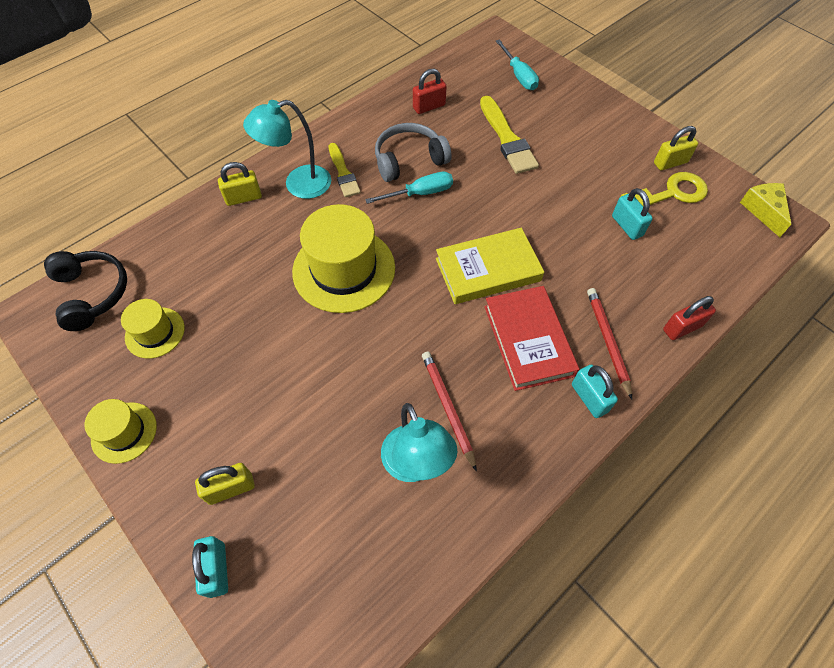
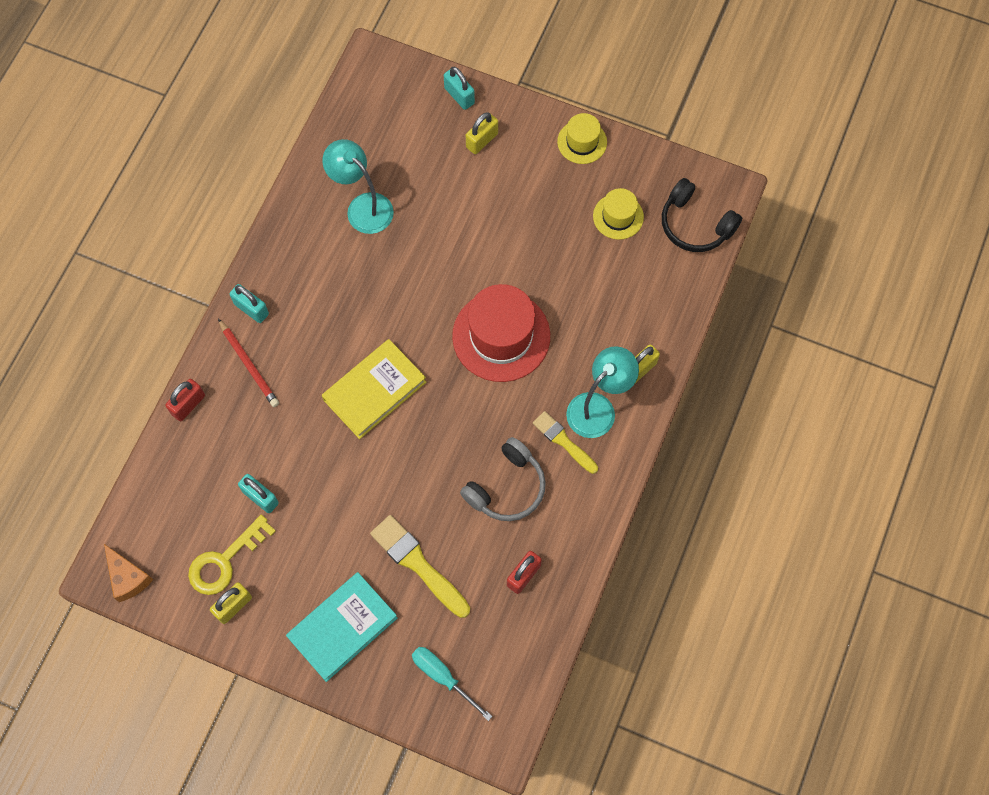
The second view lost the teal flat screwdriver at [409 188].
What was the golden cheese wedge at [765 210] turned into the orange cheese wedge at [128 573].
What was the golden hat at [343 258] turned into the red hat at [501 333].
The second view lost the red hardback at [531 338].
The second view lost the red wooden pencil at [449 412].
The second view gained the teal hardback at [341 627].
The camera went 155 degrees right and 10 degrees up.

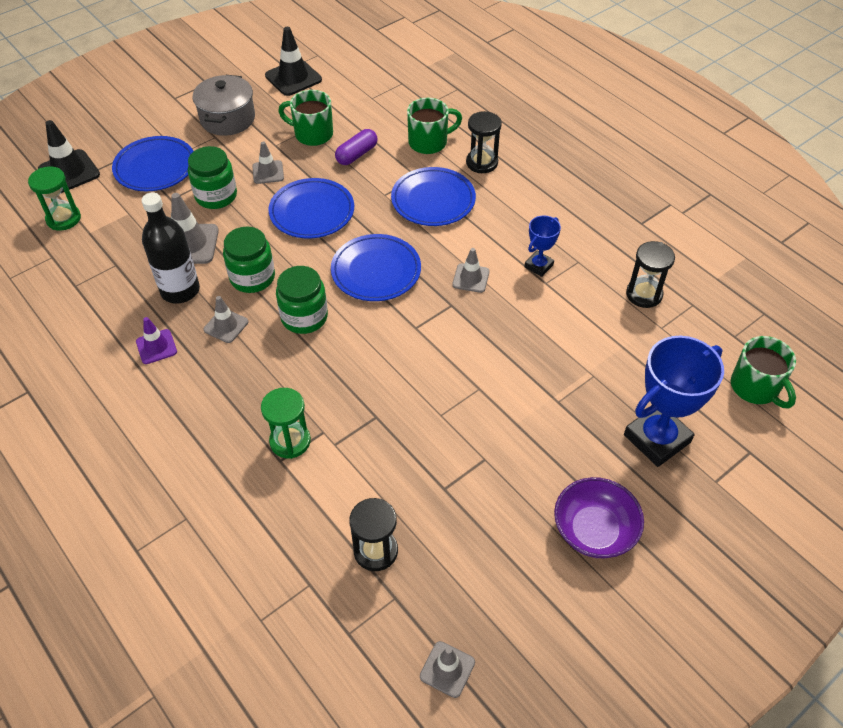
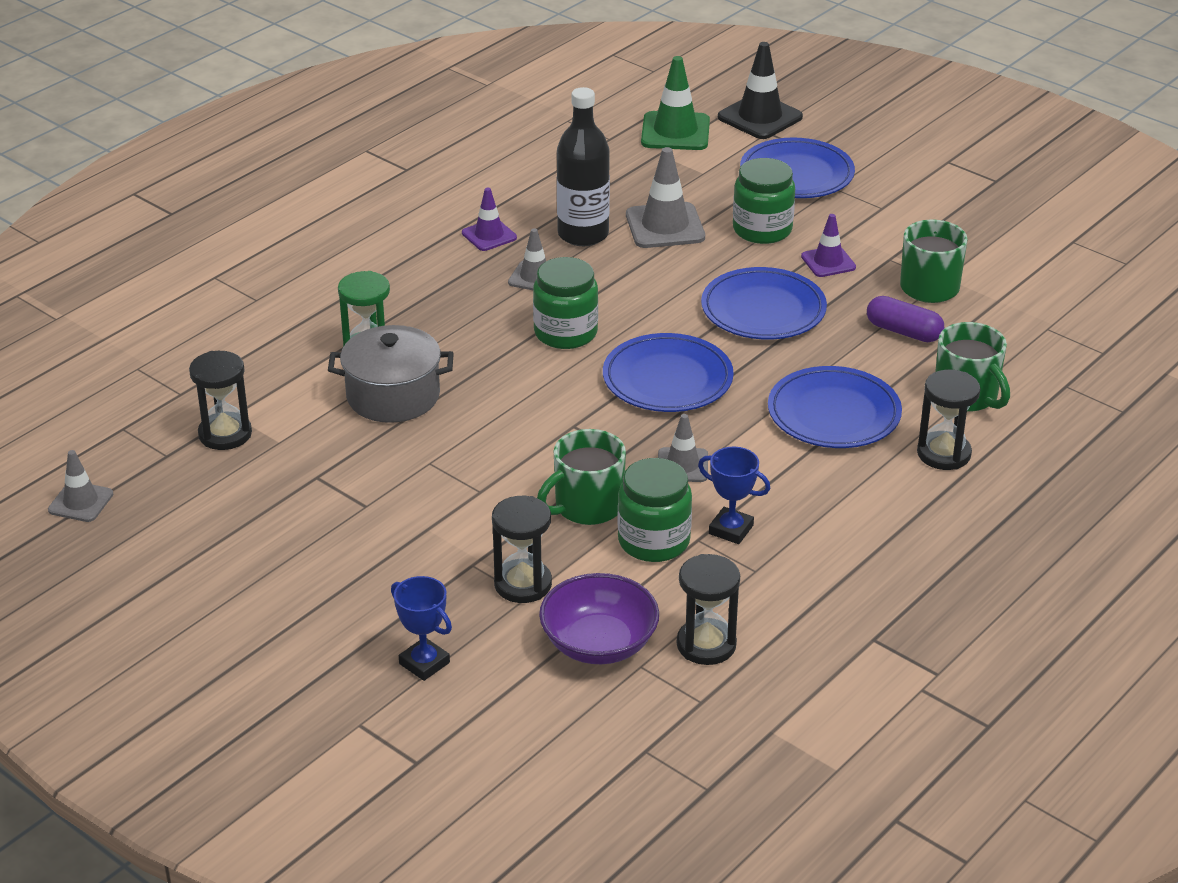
The second view lost the black safety cone at [293 61].
The gray stockpot ended up elsewhere, having gone from [224 105] to [391 374].
What was the gray safety cone at [268 162] turned into the purple safety cone at [828 245].
Where the leaf-green hourglass stood at [54 198], the leaf-green safety cone came to stand at [675 103].
The leaf-green jar ended up elsewhere, having gone from [249 260] to [655 510].
The size of the blue award cup at [674 401] changed by a factor of 0.52.
The leaf-green tea mug ended up elsewhere, having gone from [763 372] to [581 477].
The purple bowl ended up elsewhere, having gone from [599 517] to [599 618].
The second view gained the black hourglass at [522 549].
The camera went 80 degrees right and 15 degrees down.

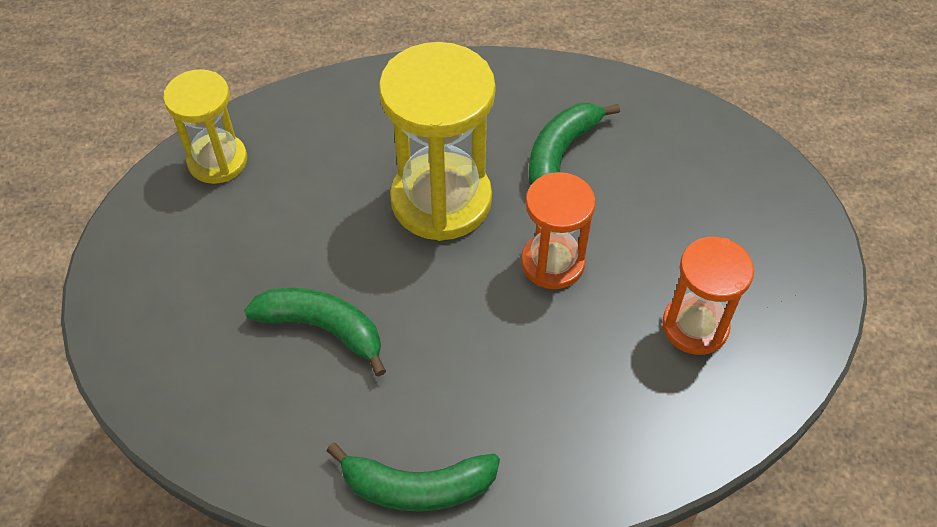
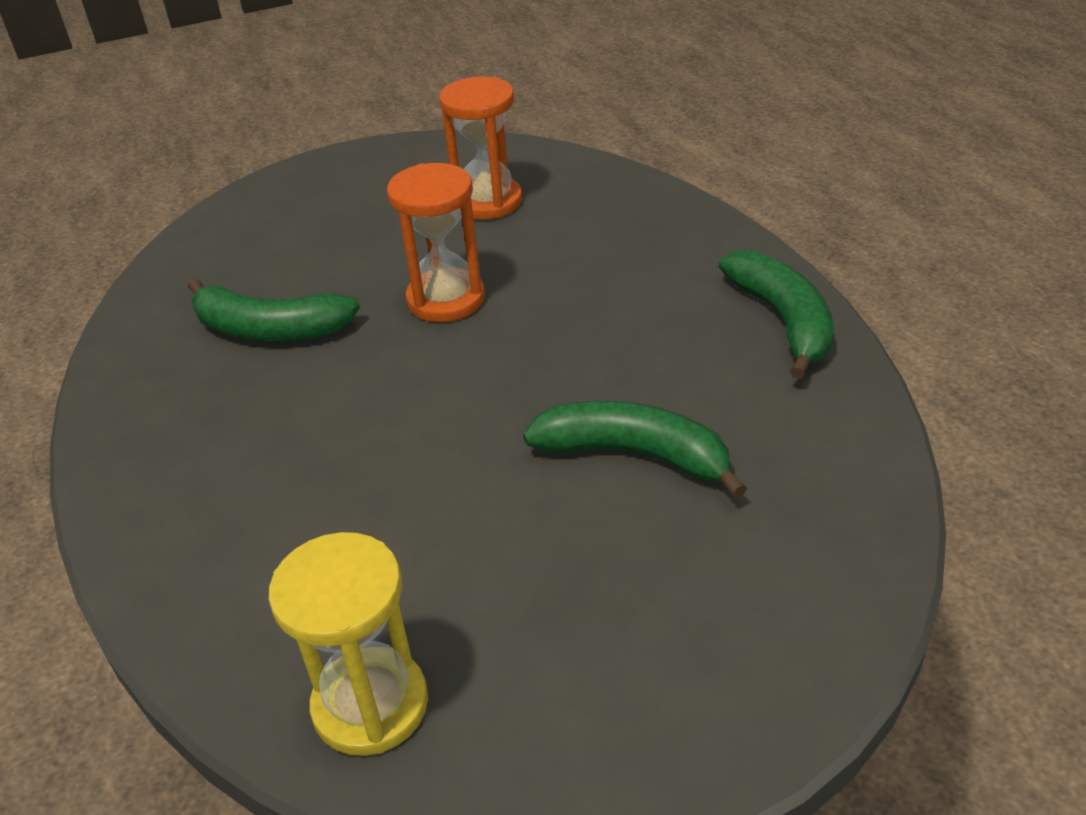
The second view lost the golden hourglass at [437 141].
The leaf-green banana at [315 332] ended up facing another way, 105 degrees clockwise from before.
The camera went 105 degrees left and 15 degrees down.

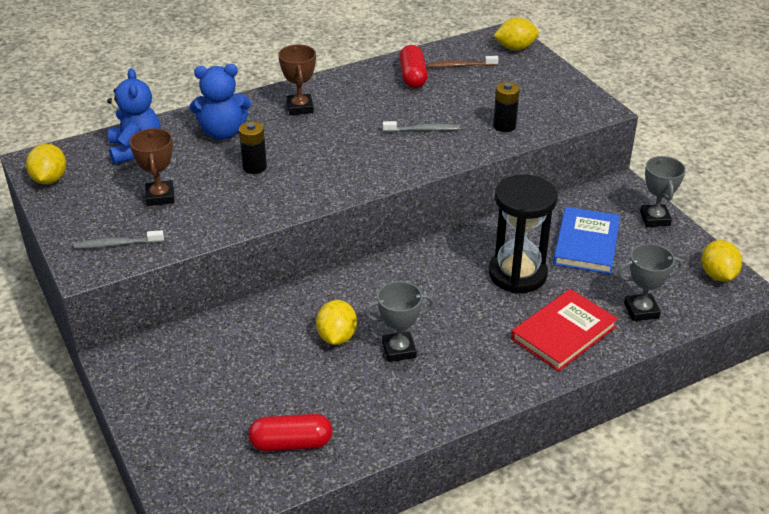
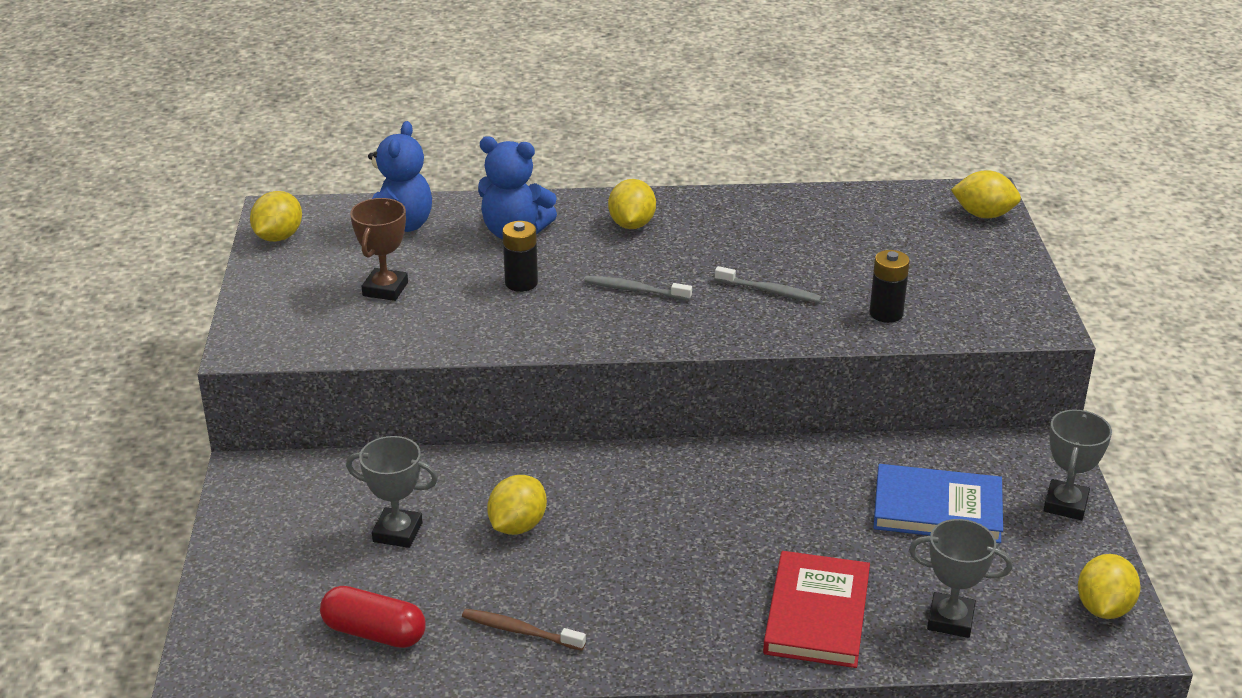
Where the brown award cup stood at [297 80], the golden lemon came to stand at [632 204].
The second view lost the red pill shape at [413 66].
The brown toothbrush ended up elsewhere, having gone from [463 62] to [524 630].
The second view lost the black hourglass at [523 233].
The blue hardback at [586 240] ended up facing another way, 60 degrees clockwise from before.
The gray toothbrush ended up elsewhere, having gone from [119 239] to [638 288].
The gray award cup ended up elsewhere, having gone from [399 321] to [392 492].
The red hardback at [564 330] ended up facing another way, 60 degrees counterclockwise from before.
The camera went 25 degrees right and 5 degrees down.

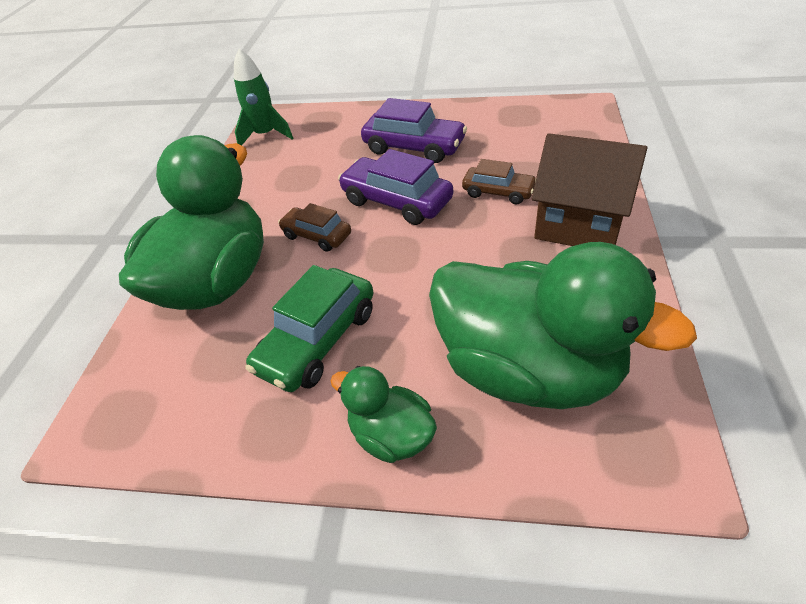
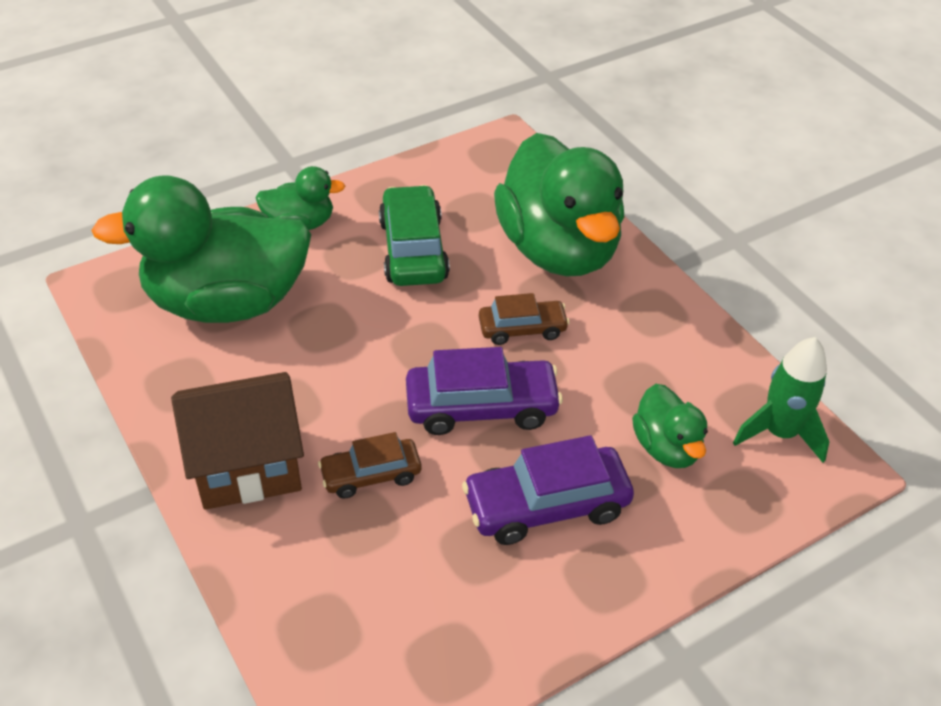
The second view gained the leaf-green duck at [670 426].
The camera went 135 degrees right and 0 degrees up.

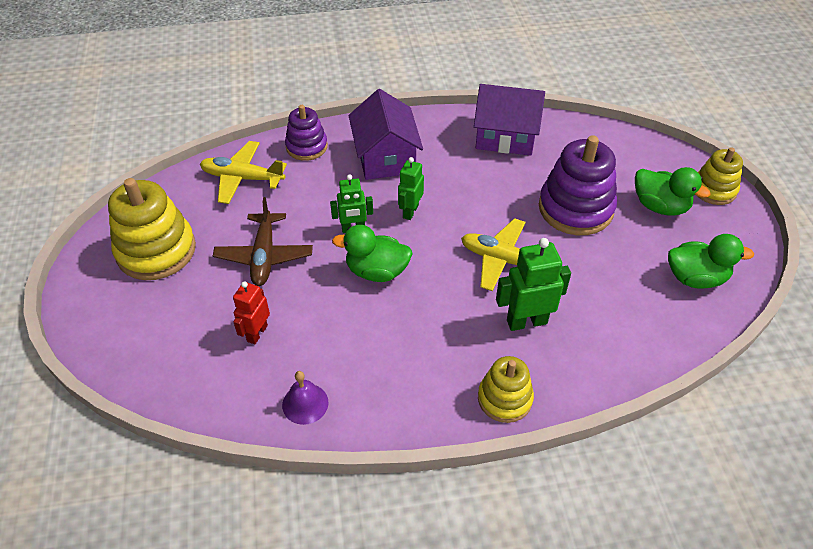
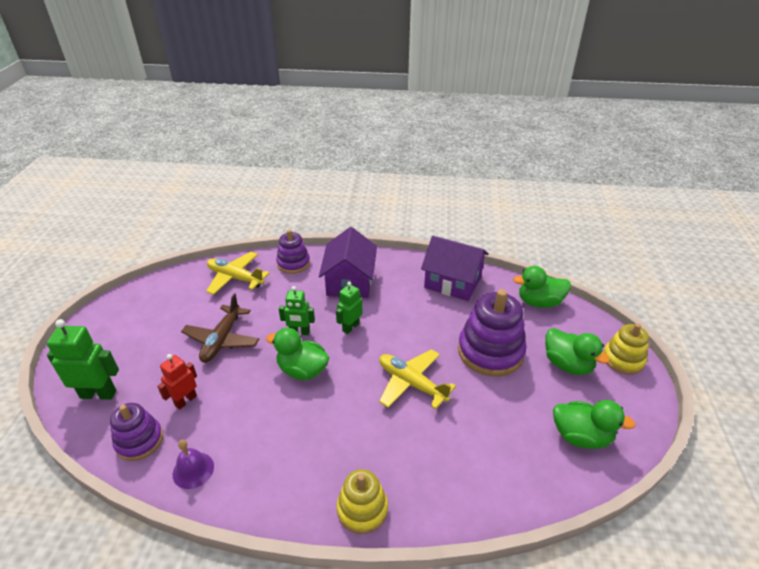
The second view lost the golden stacking rings at [152 229].
The leaf-green toy robot ended up elsewhere, having gone from [533 284] to [83 359].
The second view gained the leaf-green duck at [542 287].
The second view gained the purple stacking rings at [136 432].
The camera went 15 degrees right and 10 degrees down.

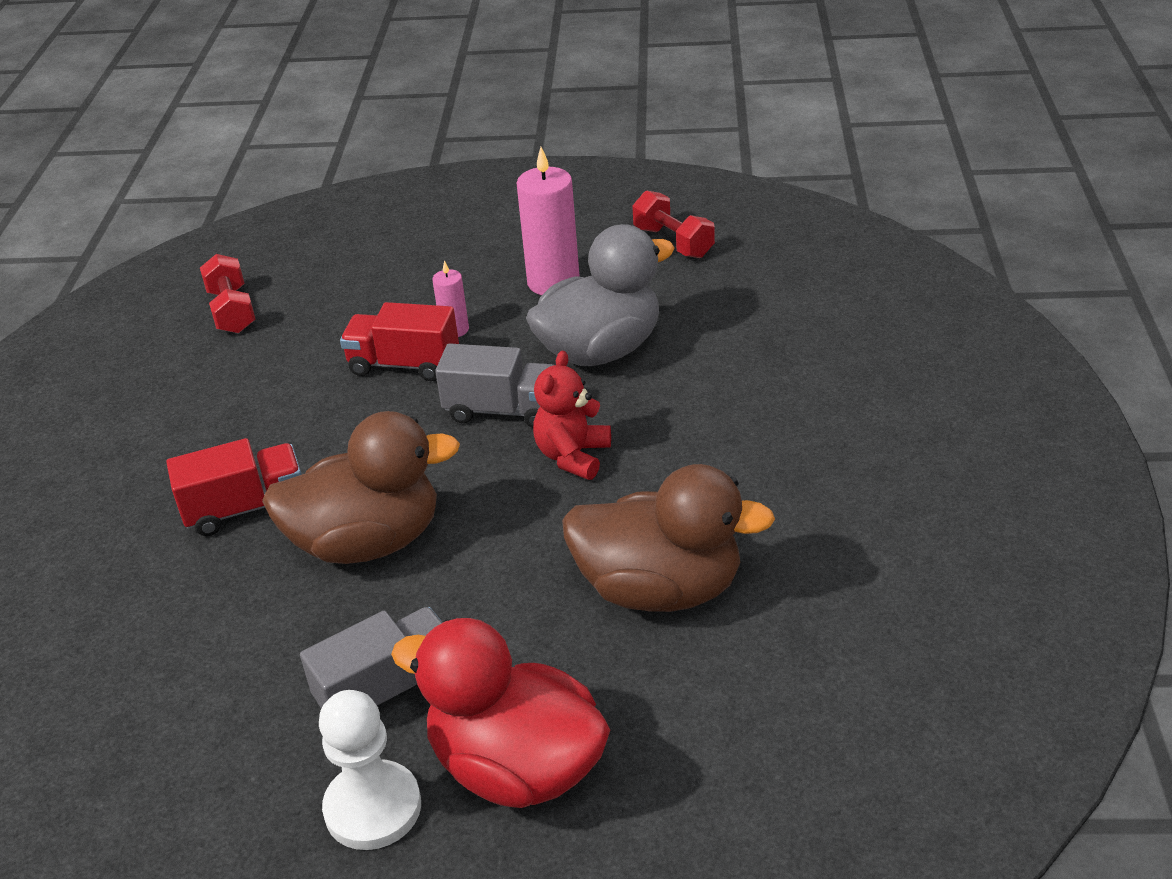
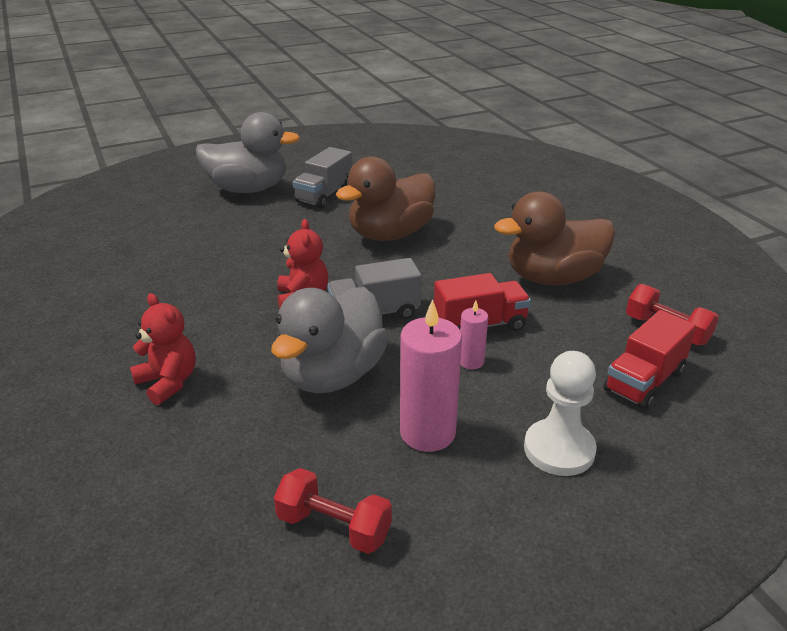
The red lorry ended up elsewhere, having gone from [234 487] to [650 359].
The brown duck ended up elsewhere, having gone from [668 538] to [554 238].
What was the red duck at [500 713] turned into the gray duck at [248 152].
The white game pawn ended up elsewhere, having gone from [370 770] to [560 413].
The second view gained the red teddy bear at [163 349].
The camera went 150 degrees right and 5 degrees down.

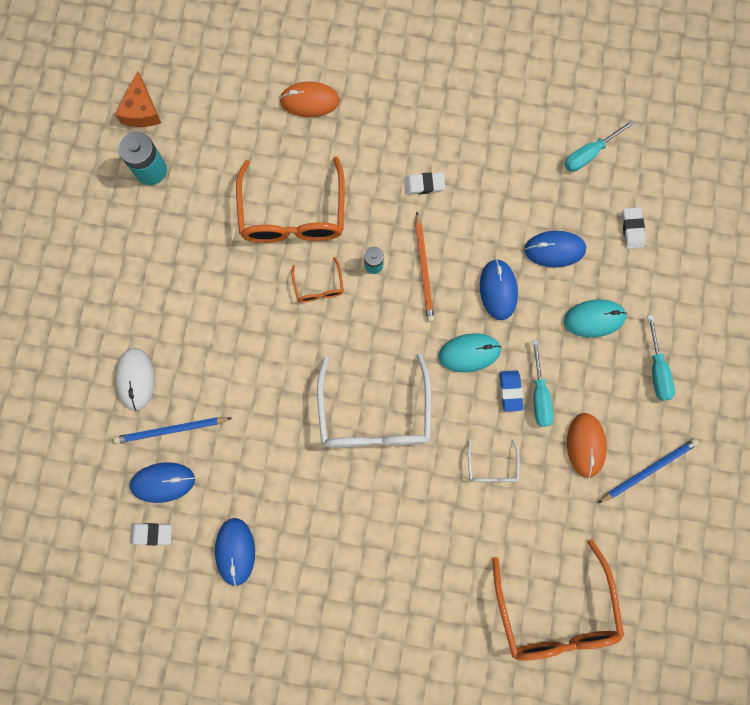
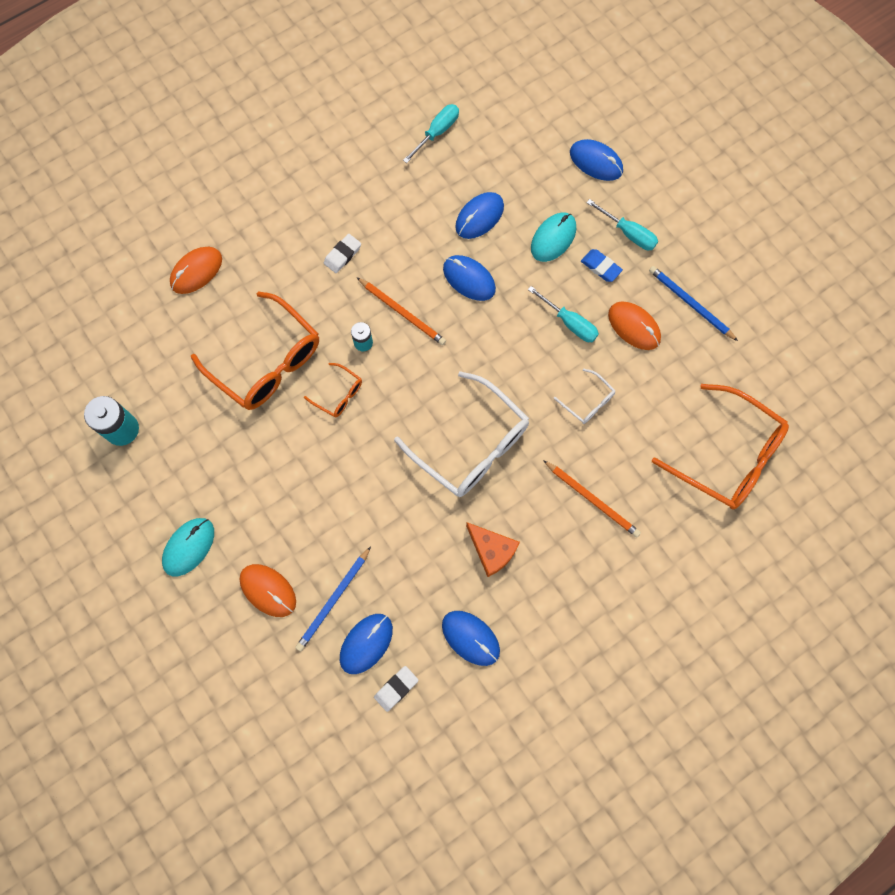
The orange cheese wedge ended up elsewhere, having gone from [138 99] to [493 549].
The teal flat screwdriver at [599 146] ended up facing another way, 150 degrees counterclockwise from before.
The second view lost the white eraser at [634 228].
The teal PC mouse ended up elsewhere, having gone from [470 352] to [188 547].
What was the white PC mouse at [135 379] turned into the orange PC mouse at [267 590].
The blue eraser ended up elsewhere, having gone from [511 391] to [602 265].
The blue wooden pencil at [648 470] ended up facing another way, 60 degrees counterclockwise from before.
The second view gained the blue PC mouse at [596 160].
The second view gained the orange wooden pencil at [592 498].
The camera went 45 degrees left and 5 degrees down.

